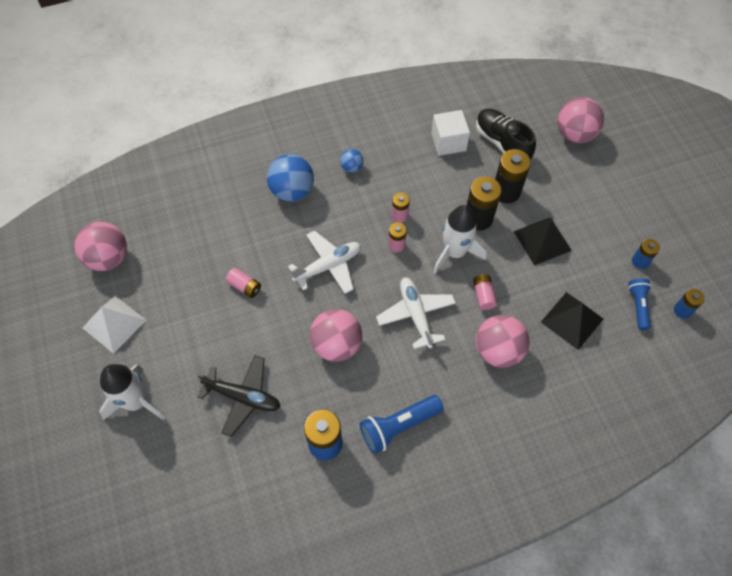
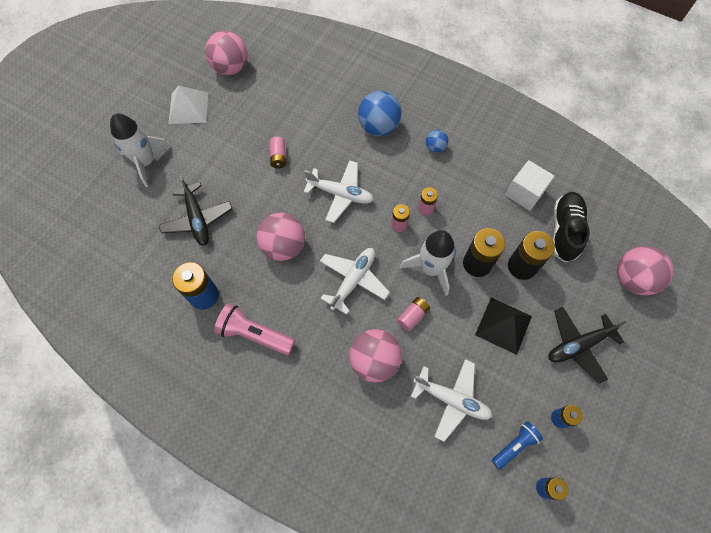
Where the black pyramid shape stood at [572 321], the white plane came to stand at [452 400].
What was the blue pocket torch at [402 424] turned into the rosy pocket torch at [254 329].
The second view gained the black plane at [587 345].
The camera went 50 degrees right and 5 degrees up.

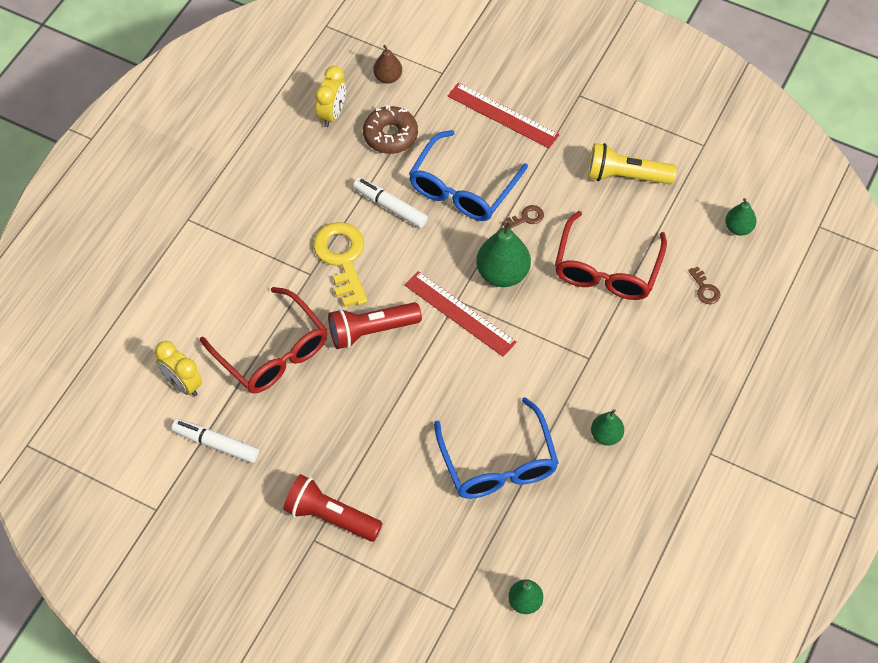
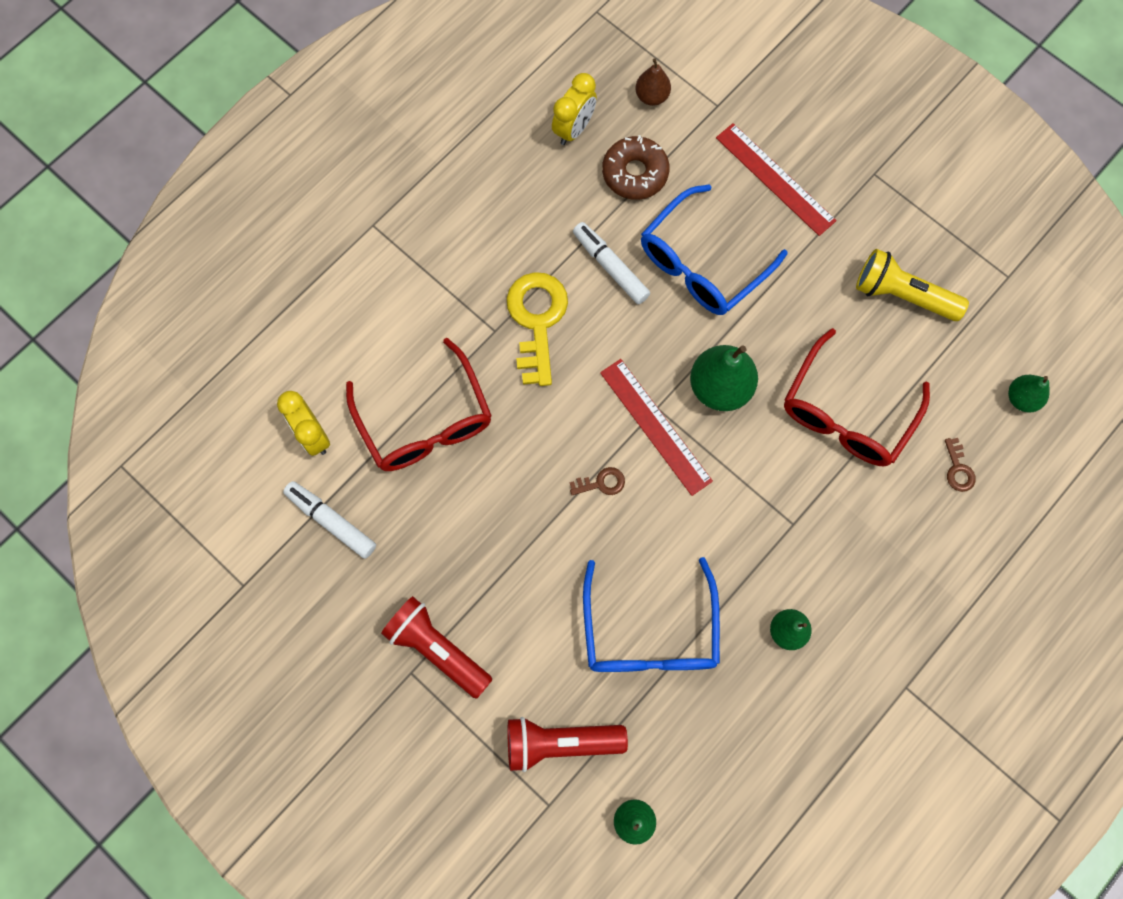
The brown key ended up elsewhere, having gone from [523 217] to [597 481].
The red pocket torch ended up elsewhere, having gone from [375 325] to [568 744].
The camera went 15 degrees right and 15 degrees up.

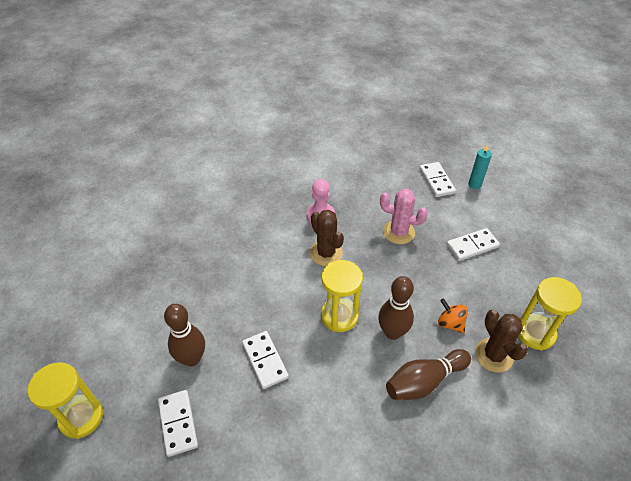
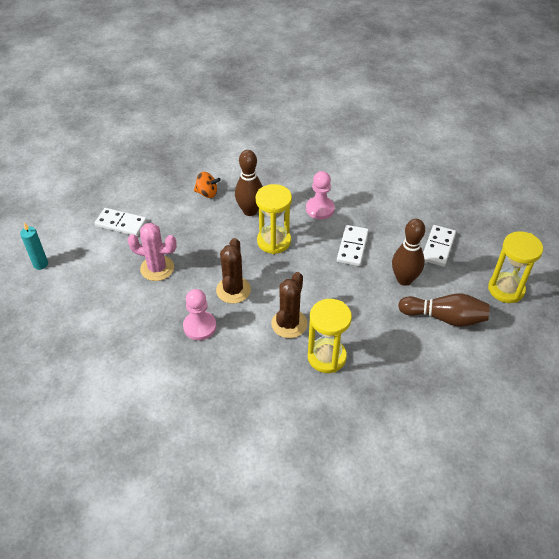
The second view lost the white domino piece at [437 179].
The rosy cactus at [404 216] ended up facing another way, 45 degrees counterclockwise from before.
The golden hourglass ended up elsewhere, having gone from [550 314] to [330 336].
The orange whirligig at [453 315] ended up facing another way, 75 degrees counterclockwise from before.
The brown cactus ended up elsewhere, having gone from [501 341] to [289 305].
The brown tenpin ended up elsewhere, having gone from [428 374] to [443 310].
The second view gained the rosy game pawn at [320 195].
The camera went 140 degrees left and 0 degrees up.

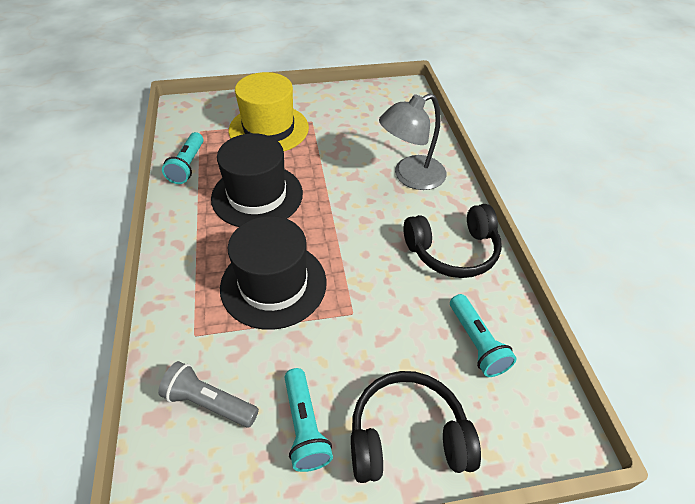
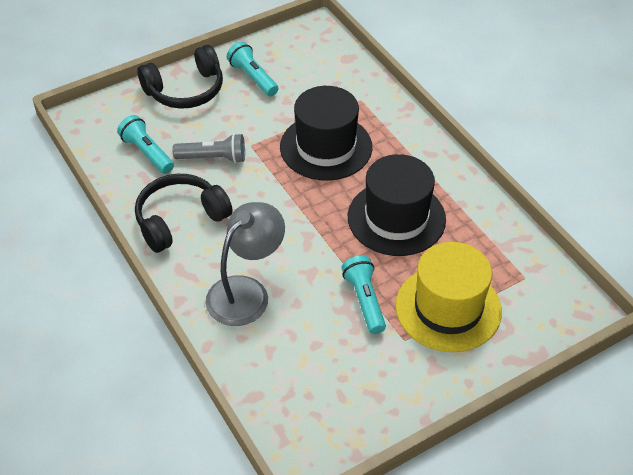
The teal pocket torch ended up elsewhere, having gone from [183 158] to [364 294].
The gray pocket torch ended up elsewhere, having gone from [208 394] to [209 148].
The camera went 160 degrees right and 0 degrees up.

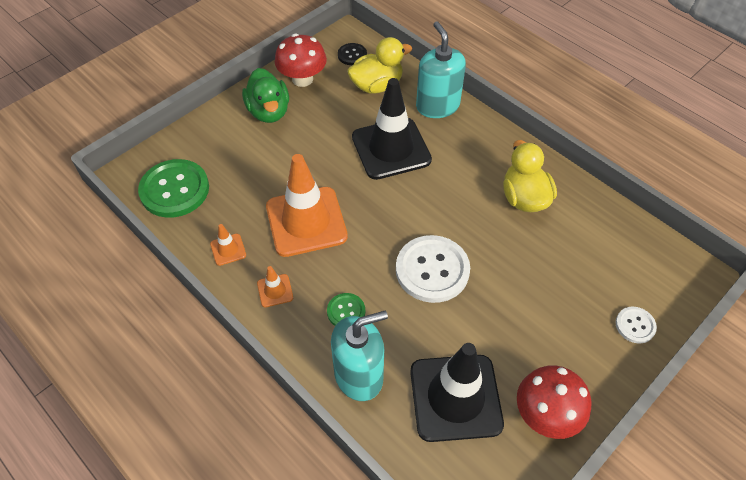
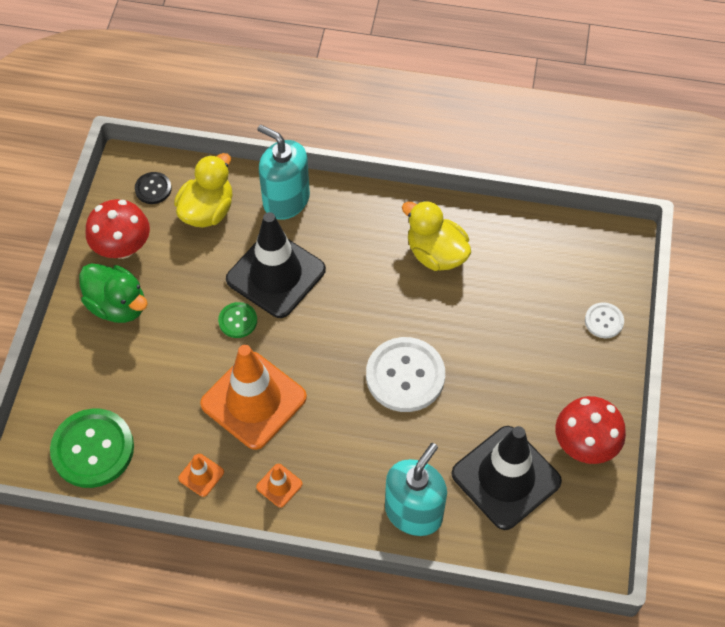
The leaf-green shirt button ended up elsewhere, having gone from [346 309] to [237 320].
The camera went 35 degrees left and 5 degrees up.

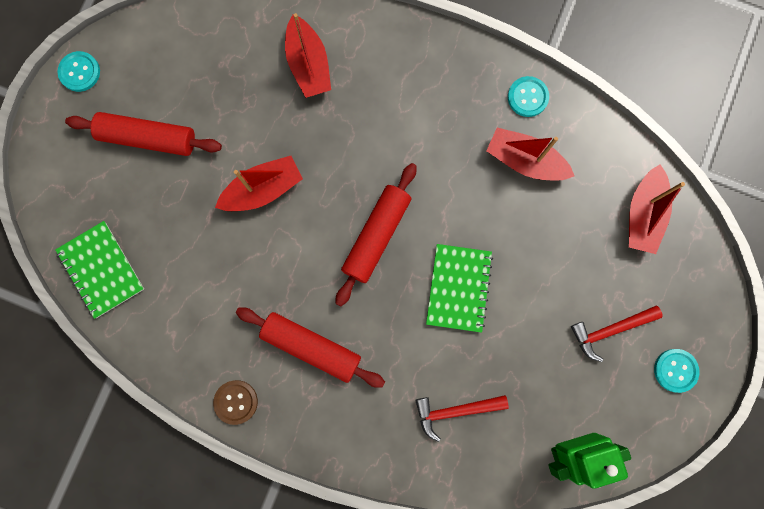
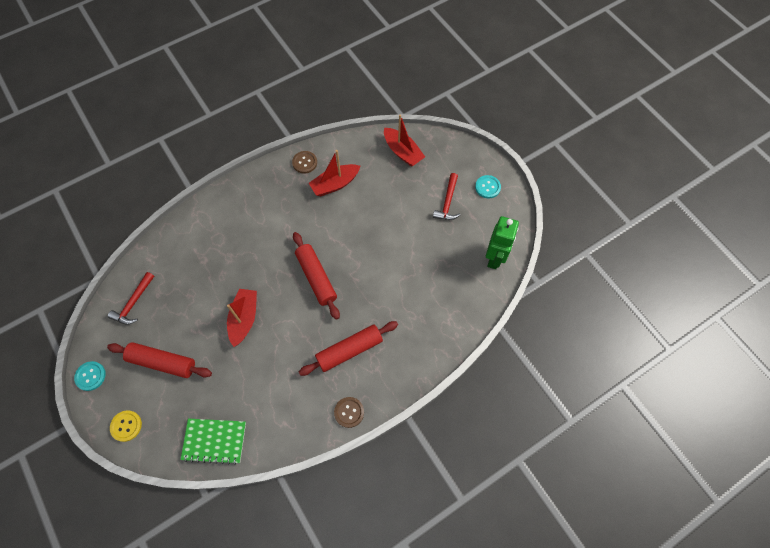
The second view lost the red toy boat at [308 55].
What was the teal shirt button at [528 96] turned into the brown shirt button at [304 162].
The red dough roller at [143 134] ended up facing another way, 60 degrees clockwise from before.
The second view lost the leaf-green notebook at [459 288].
The red carpenter's hammer ended up elsewhere, having gone from [462 418] to [131 298].
The second view gained the golden shirt button at [126 426].
The camera went 55 degrees left and 15 degrees down.

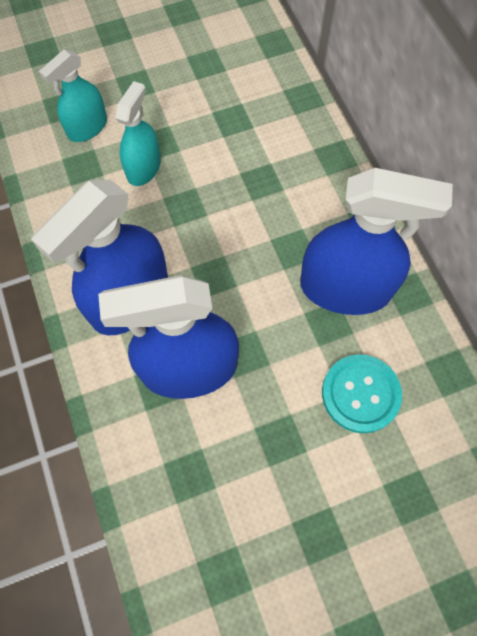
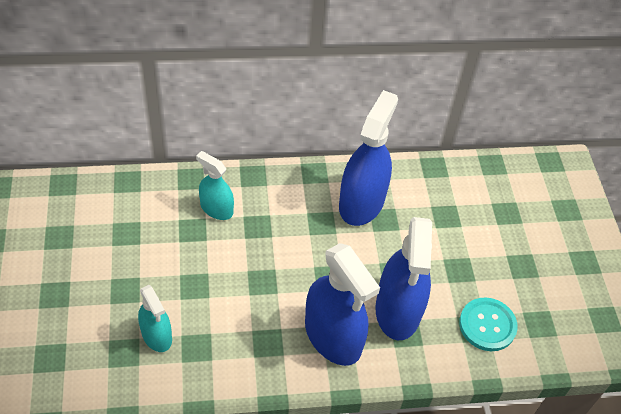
The teal sprayer ended up elsewhere, having gone from [138 133] to [215 185].
The teal shirt button ended up elsewhere, having gone from [362 393] to [488 324].
The camera went 80 degrees left and 15 degrees down.

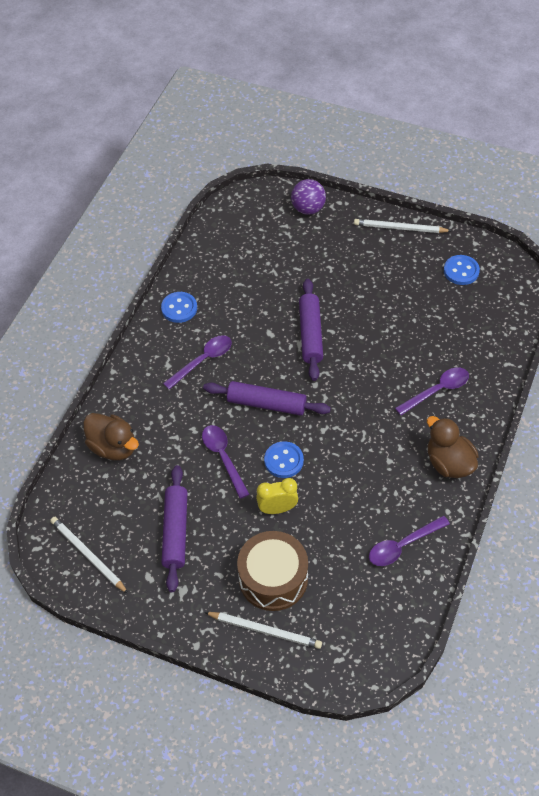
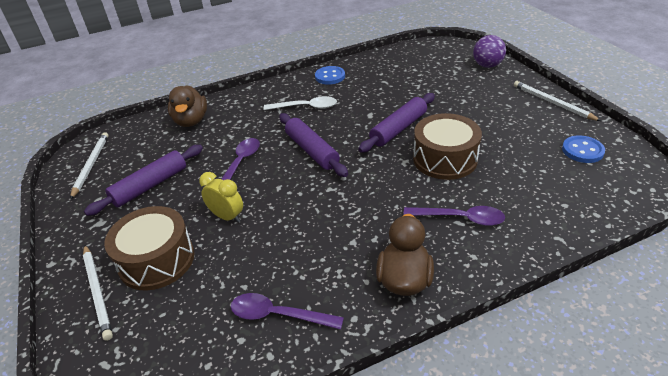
What was the purple teaspoon at [197 362] turned into the white teaspoon at [300 103].
The second view lost the blue shirt button at [284 460].
The second view gained the brown toy drum at [447 146].
The camera went 45 degrees right and 15 degrees down.

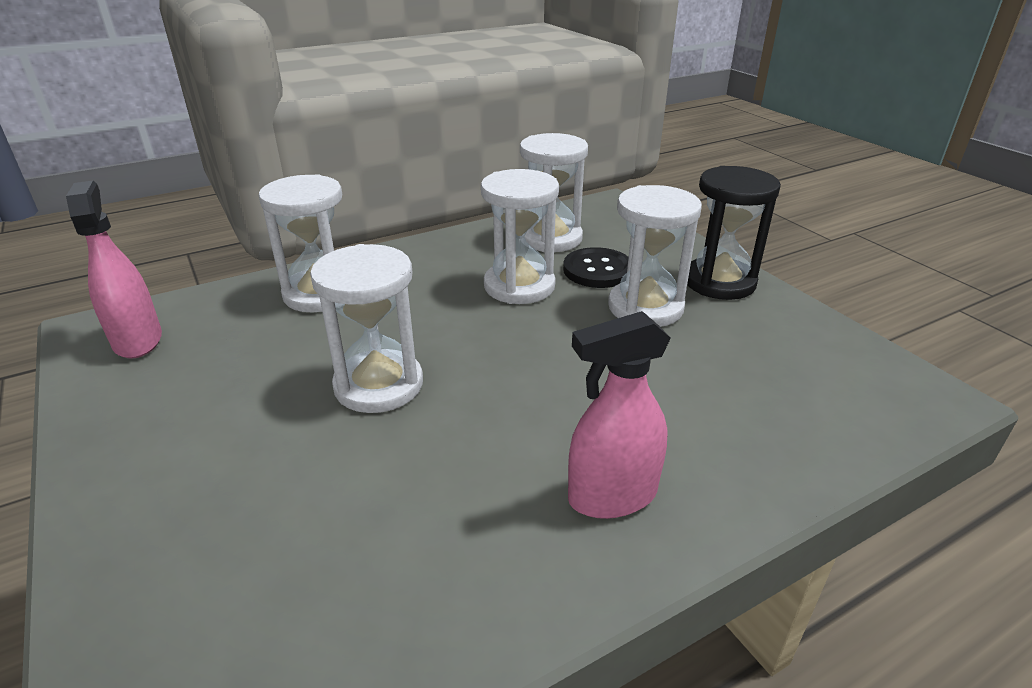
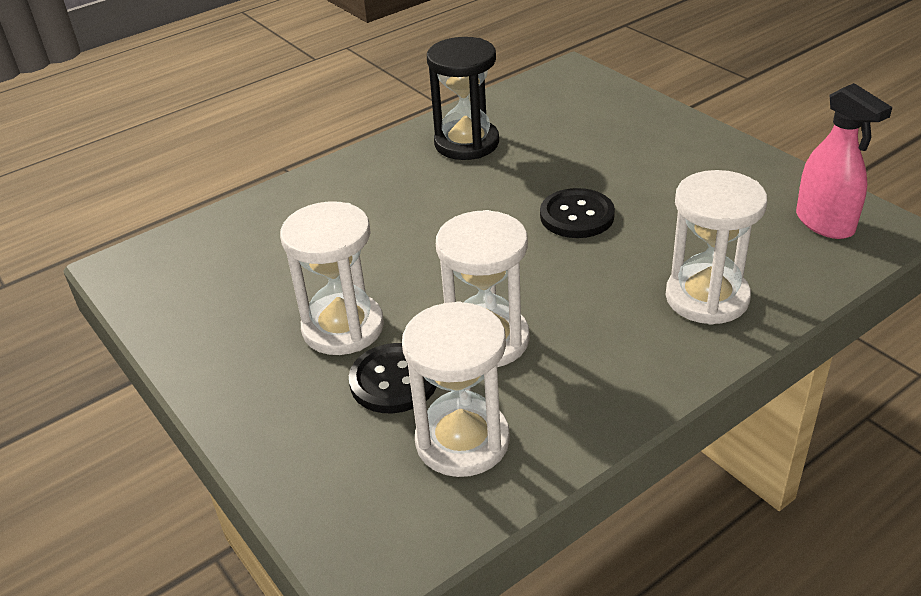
The black hourglass ended up elsewhere, having gone from [734 233] to [463 98].
Where the white hourglass stood at [366 328], the black shirt button came to stand at [577 213].
The second view lost the rosy sprayer at [619 415].
The camera went 175 degrees right and 5 degrees up.

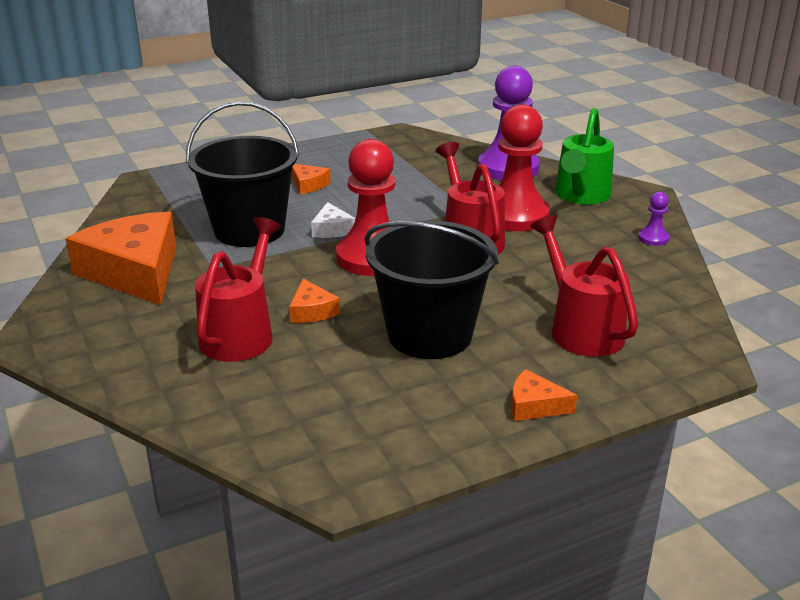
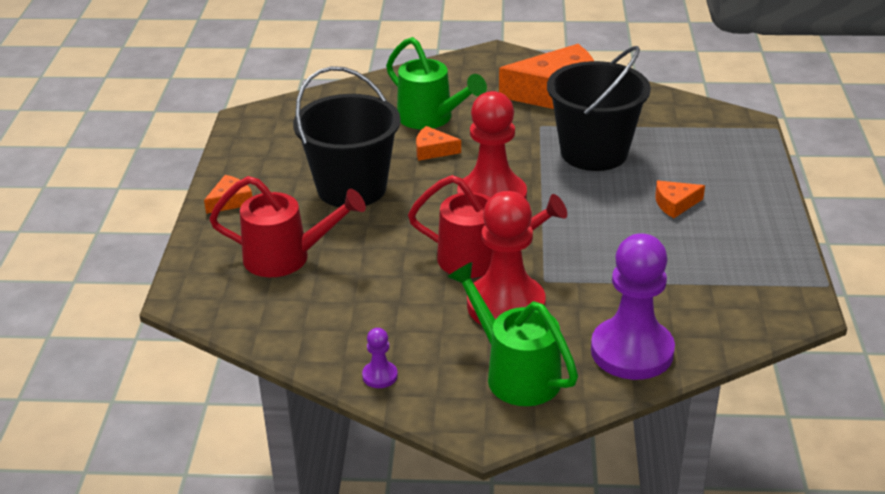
The second view lost the white cheese wedge at [333 220].
What was the red sprinkling can at [238 289] turned into the leaf-green sprinkling can at [436 83].
The camera went 120 degrees right and 5 degrees up.

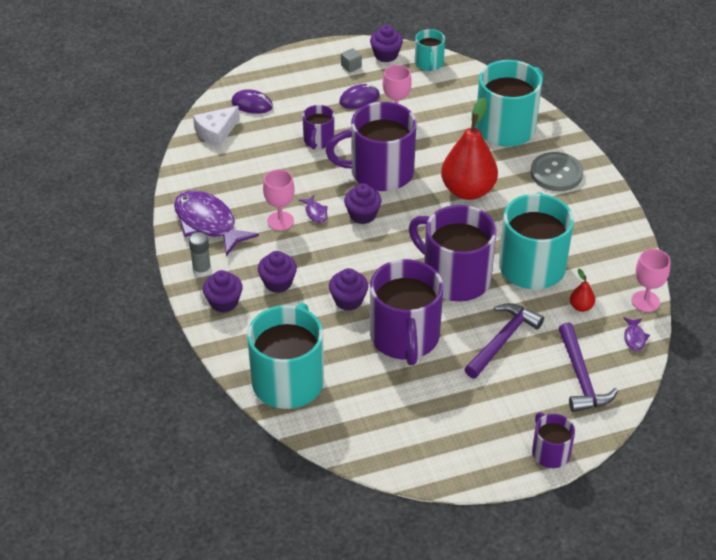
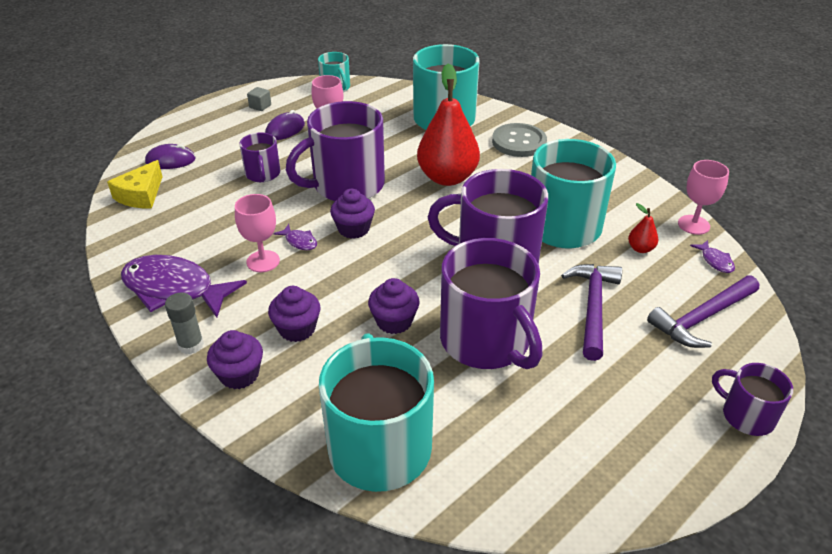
The second view lost the purple muffin at [386 43].
What was the white cheese wedge at [216 126] turned into the golden cheese wedge at [135 184].
The purple carpenter's hammer at [588 367] ended up facing another way, 90 degrees clockwise from before.
The camera went 25 degrees left and 5 degrees down.

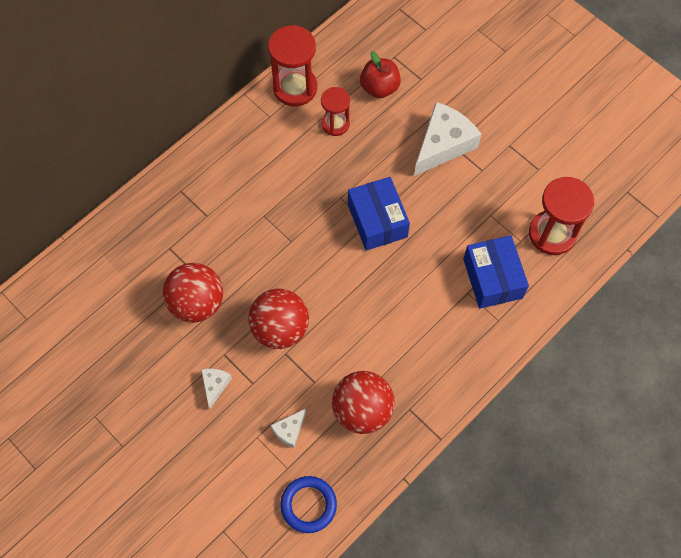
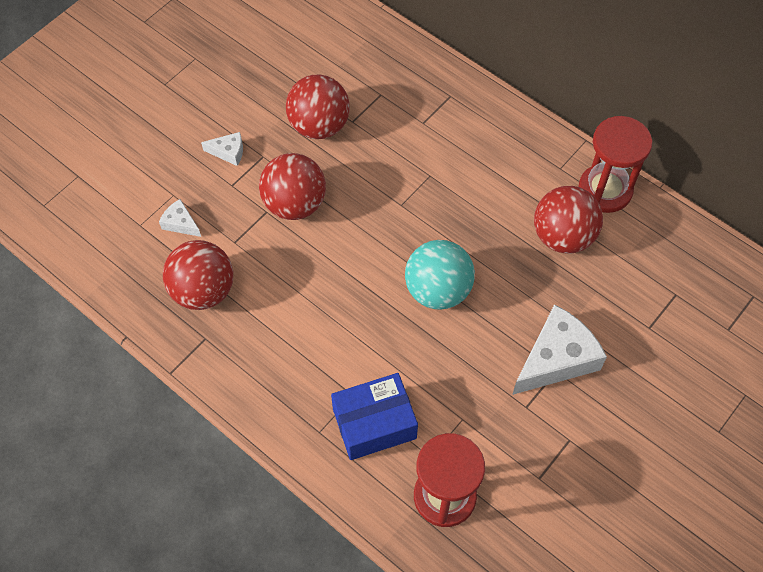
The second view lost the red apple fruit at [380 74].
Where the red hourglass stood at [335 111], the red sphere came to stand at [568 220].
The white cheese wedge at [448 139] ended up facing another way, 75 degrees counterclockwise from before.
Where the blue box stood at [379 214], the teal sphere came to stand at [440 275].
The second view lost the blue torus at [308 504].
The camera went 85 degrees right and 5 degrees down.

